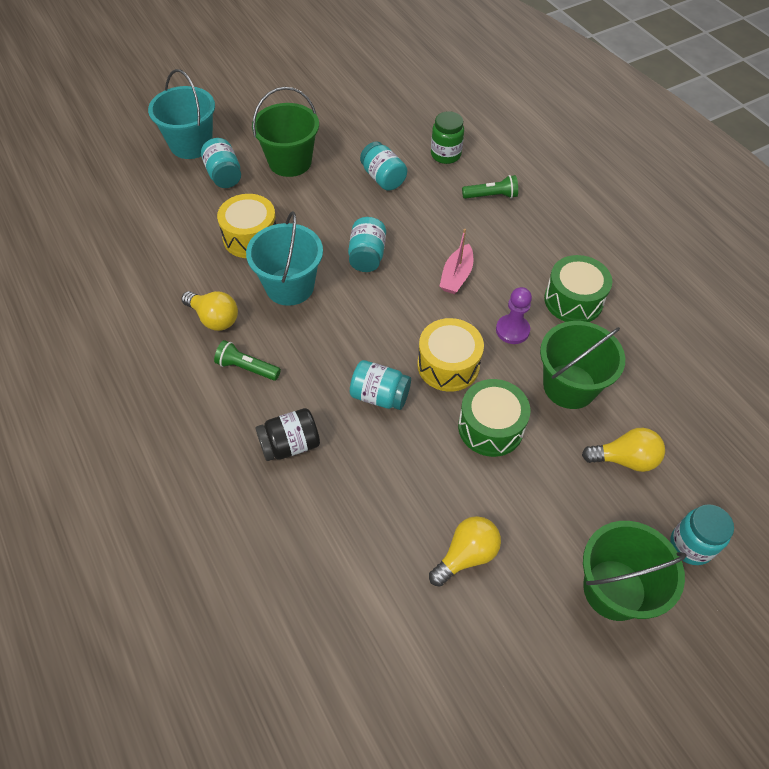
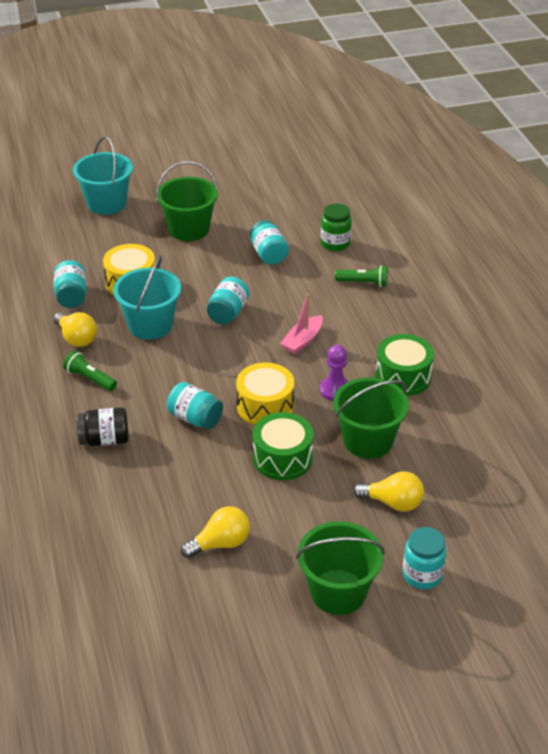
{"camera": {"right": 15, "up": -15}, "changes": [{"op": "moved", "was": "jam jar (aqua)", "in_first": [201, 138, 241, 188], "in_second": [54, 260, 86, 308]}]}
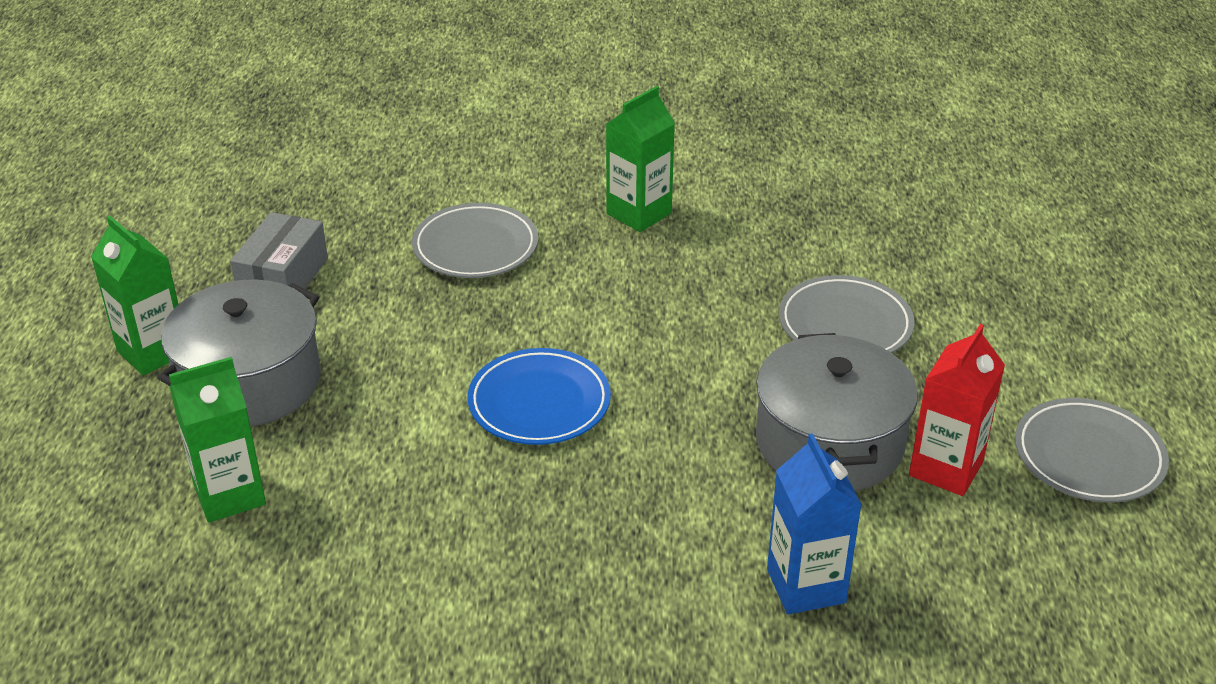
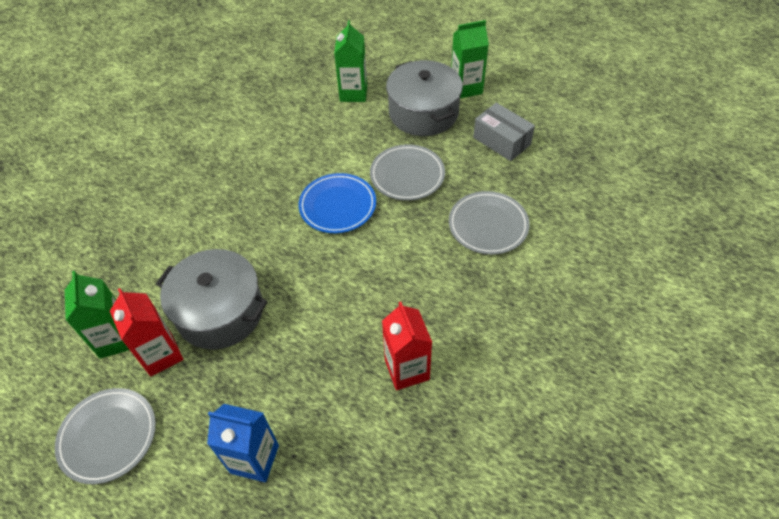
{"camera": {"right": 120, "up": 15}, "changes": [{"op": "added", "now": "milk carton (red)", "in_second": [382, 302, 432, 391]}, {"op": "moved", "was": "milk carton (leaf-green)", "in_first": [606, 86, 675, 232], "in_second": [65, 271, 129, 359]}, {"op": "moved", "was": "milk carton (cobalt)", "in_first": [767, 433, 862, 615], "in_second": [207, 404, 279, 482]}, {"op": "moved", "was": "flat dish (gray)", "in_first": [779, 275, 914, 353], "in_second": [370, 144, 445, 201]}]}
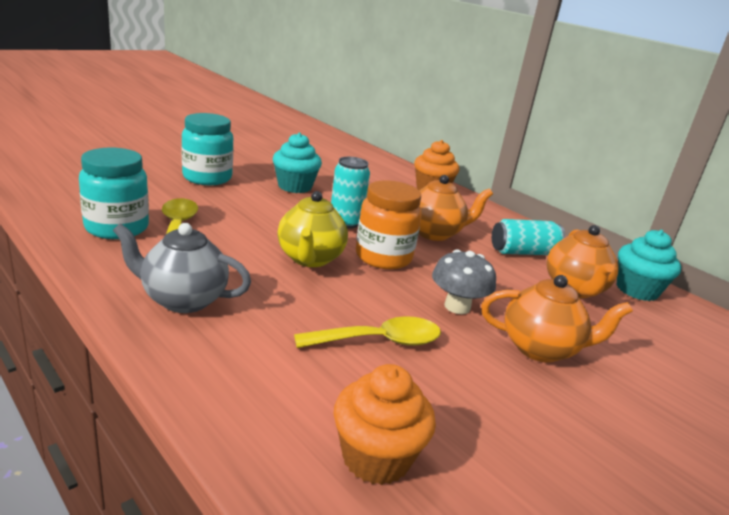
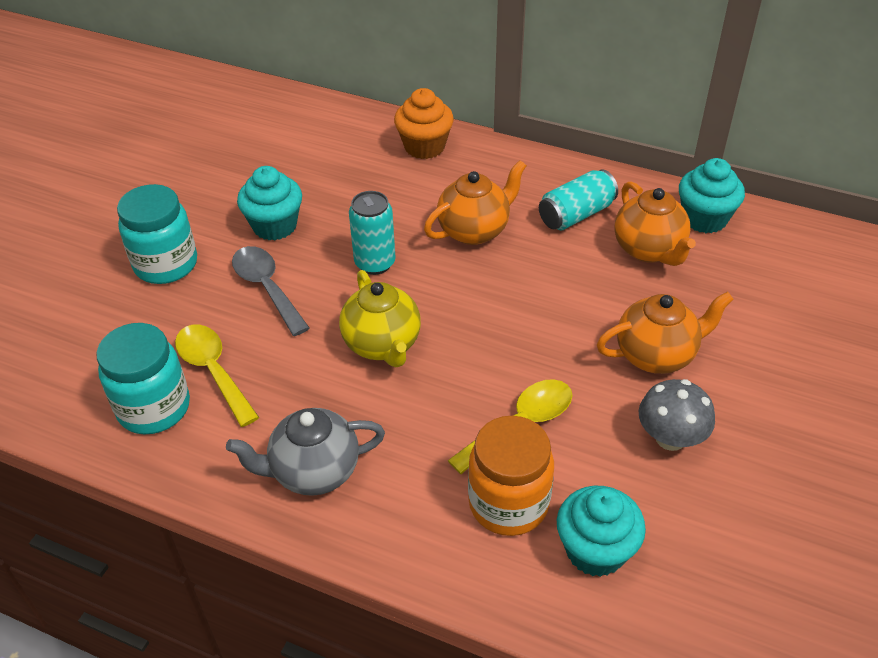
{"camera": {"right": -20, "up": 20}, "changes": [{"op": "added", "now": "spoon (gray)", "in_second": [232, 246, 309, 336]}, {"op": "moved", "was": "jam jar (orange-coloured)", "in_first": [356, 180, 422, 269], "in_second": [468, 416, 554, 536]}, {"op": "moved", "was": "toadstool (gray)", "in_first": [432, 249, 496, 314], "in_second": [639, 379, 715, 451]}, {"op": "recoloured", "was": "cupcake (orange-coloured)", "now": "cupcake (aqua)", "in_first": [334, 364, 436, 485], "in_second": [557, 486, 646, 577]}]}
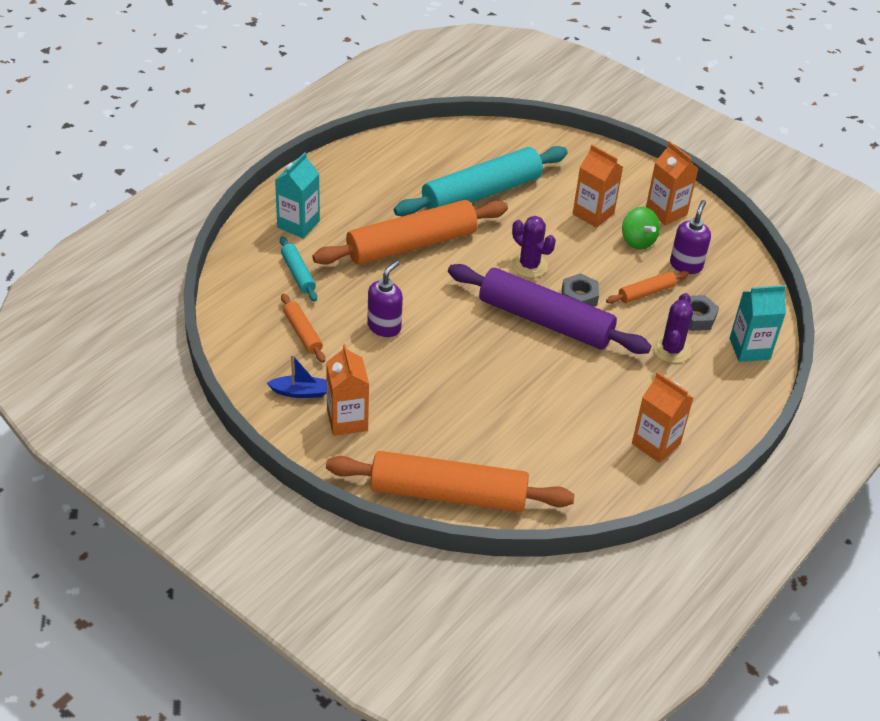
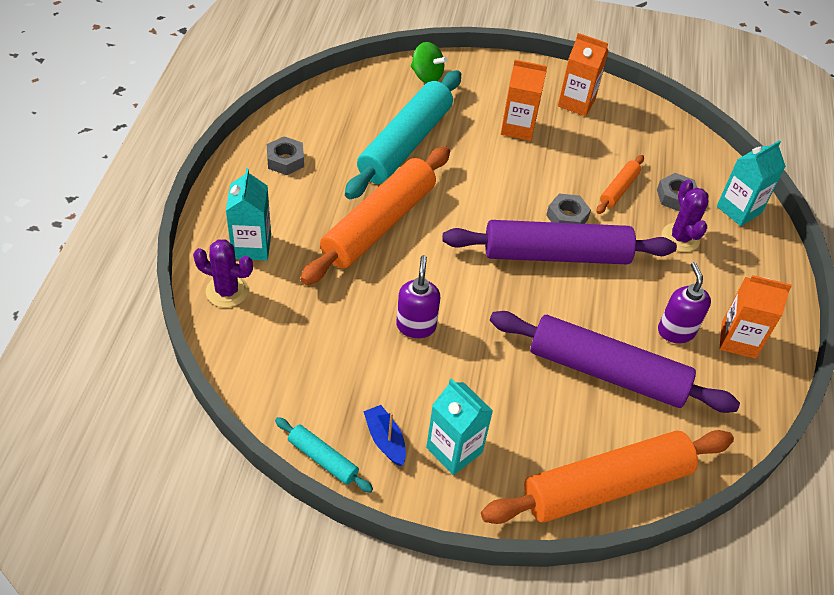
{"camera": {"right": -30, "up": 5}, "changes": [{"op": "removed", "was": "rolling pin (orange-coloured)", "in_first": [281, 294, 325, 363]}, {"op": "added", "now": "hexagon nut (gray)", "in_second": [267, 136, 304, 175]}, {"op": "added", "now": "rolling pin (royal purple)", "in_second": [490, 311, 740, 413]}, {"op": "moved", "was": "rolling pin (aqua)", "in_first": [280, 236, 317, 302], "in_second": [275, 417, 373, 493]}, {"op": "moved", "was": "cactus (royal purple)", "in_first": [512, 216, 556, 278], "in_second": [193, 239, 253, 307]}, {"op": "moved", "was": "toy top (leaf-green)", "in_first": [622, 207, 660, 249], "in_second": [411, 42, 448, 83]}, {"op": "moved", "was": "soap pump (royal purple)", "in_first": [670, 200, 711, 274], "in_second": [658, 262, 711, 343]}, {"op": "recoloured", "was": "milk carton (orange-coloured)", "now": "milk carton (aqua)", "in_first": [326, 344, 369, 436], "in_second": [426, 378, 493, 475]}, {"op": "turned", "was": "boat (cobalt)", "in_first": [267, 354, 327, 398], "in_second": [363, 405, 406, 466], "clockwise": -90}]}
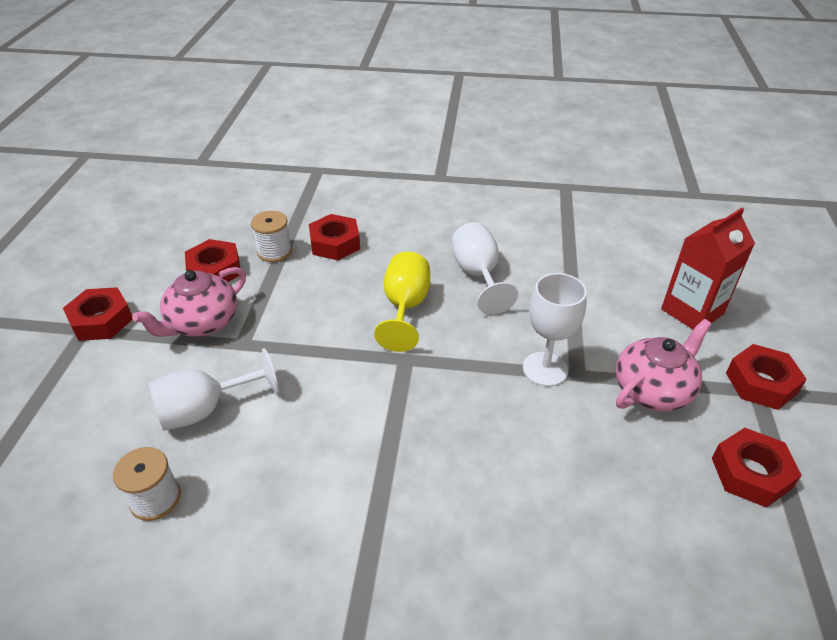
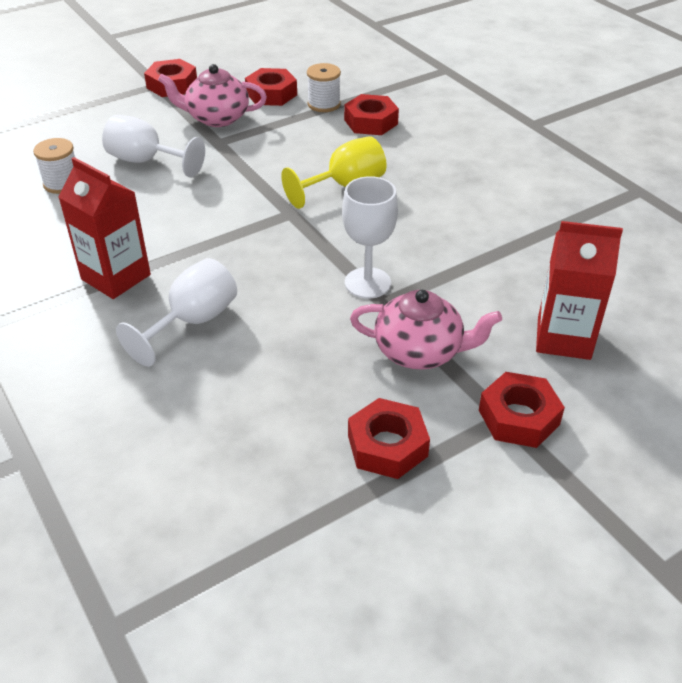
{"camera": {"right": 50, "up": 0}, "changes": [{"op": "added", "now": "milk carton (red)", "in_second": [58, 157, 151, 299]}, {"op": "moved", "was": "wine glass (white)", "in_first": [451, 222, 518, 315], "in_second": [116, 258, 237, 367]}]}
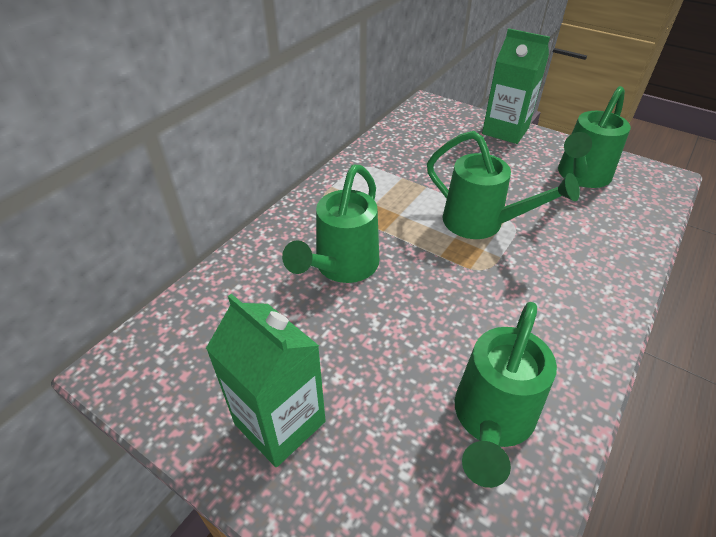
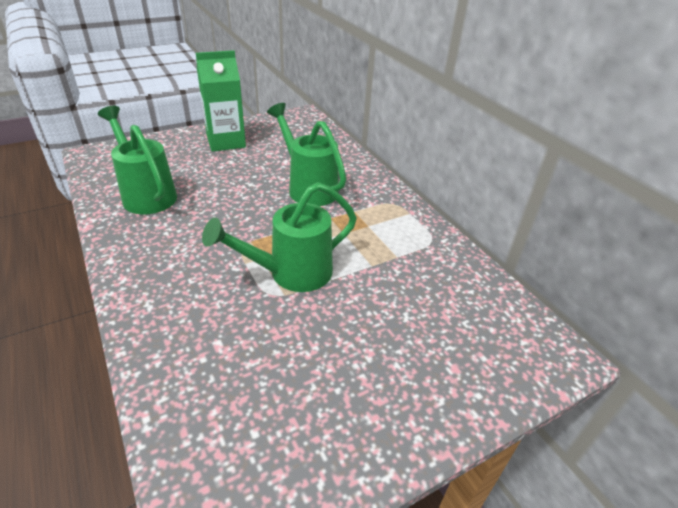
{"camera": {"right": 115, "up": -5}, "changes": [{"op": "removed", "was": "milk carton (leaf-green)", "in_first": [482, 28, 550, 144]}, {"op": "removed", "was": "watering can (leaf-green)", "in_first": [558, 86, 631, 188]}]}
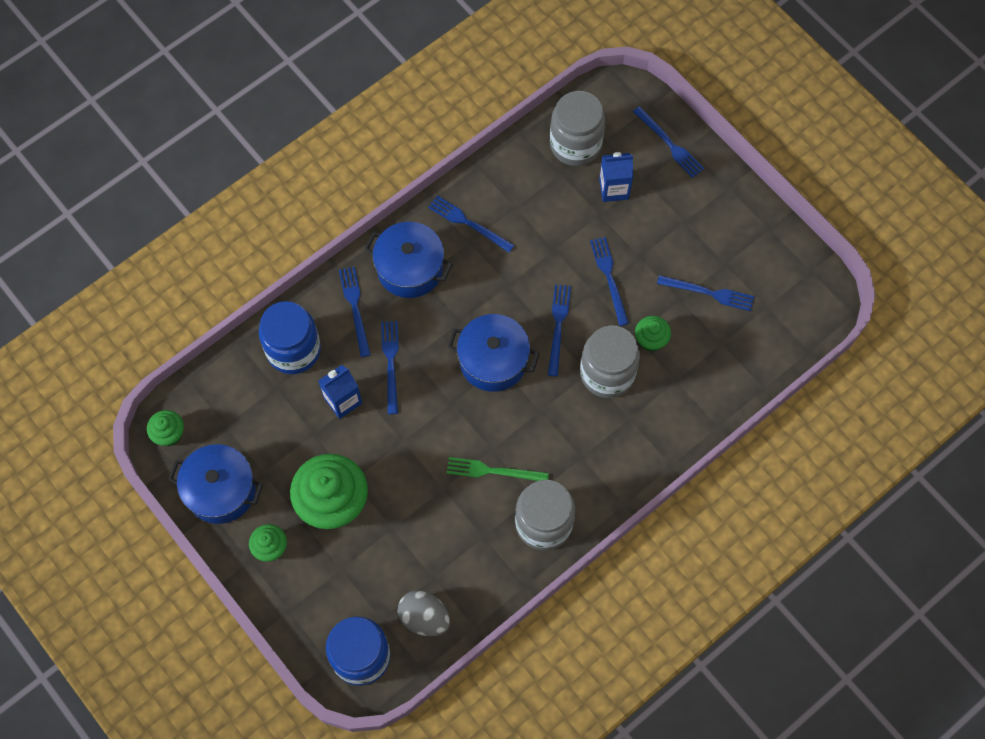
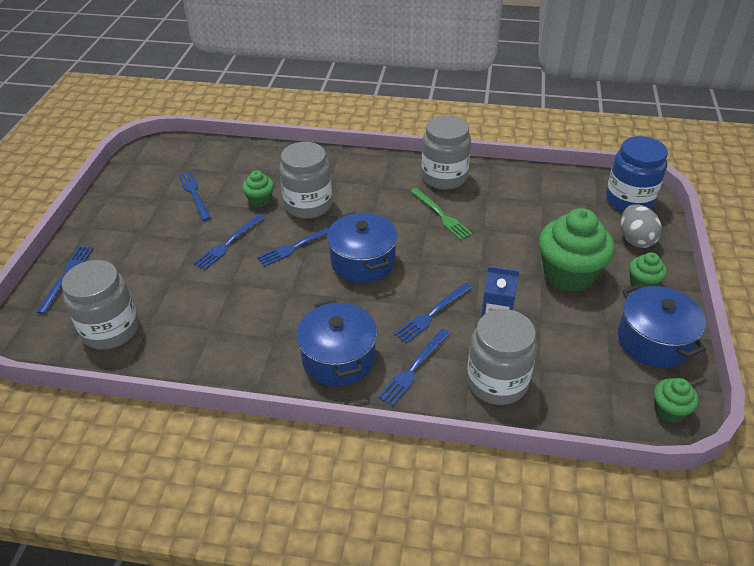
{"camera": {"right": -130, "up": -25}, "changes": [{"op": "removed", "was": "fork (cobalt)", "in_first": [428, 196, 515, 253]}, {"op": "removed", "was": "milk carton (cobalt)", "in_first": [599, 152, 633, 202]}, {"op": "moved", "was": "egg shape (gray)", "in_first": [398, 590, 450, 636], "in_second": [621, 204, 662, 248]}, {"op": "recoloured", "was": "jam jar (cobalt)", "now": "jam jar (gray)", "in_first": [259, 301, 321, 374], "in_second": [467, 309, 537, 405]}]}
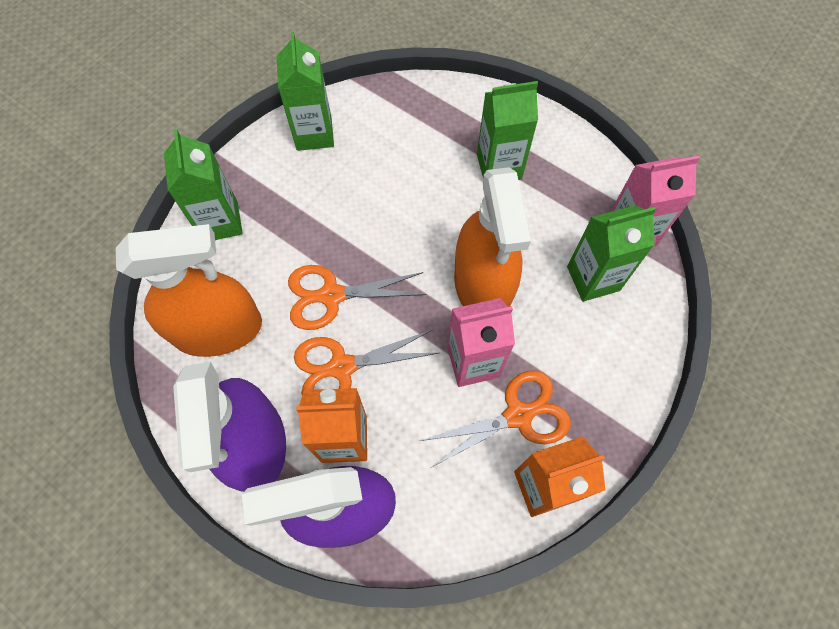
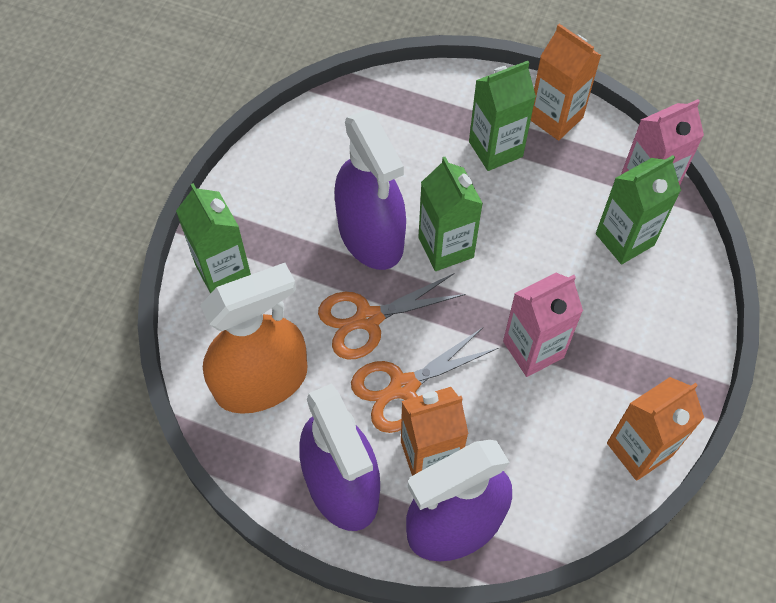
{"camera": {"right": -15, "up": -5}, "changes": [{"op": "removed", "was": "scissors (orange-coloured)", "in_first": [420, 370, 571, 467]}, {"op": "removed", "was": "spray cleaner (orange-coloured)", "in_first": [454, 167, 531, 307]}, {"op": "added", "now": "spray cleaner (royal purple)", "in_second": [335, 110, 406, 270]}, {"op": "added", "now": "milk carton (orange-coloured)", "in_second": [531, 24, 601, 141]}, {"op": "moved", "was": "milk carton (leaf-green)", "in_first": [277, 31, 334, 151], "in_second": [418, 157, 483, 271]}]}
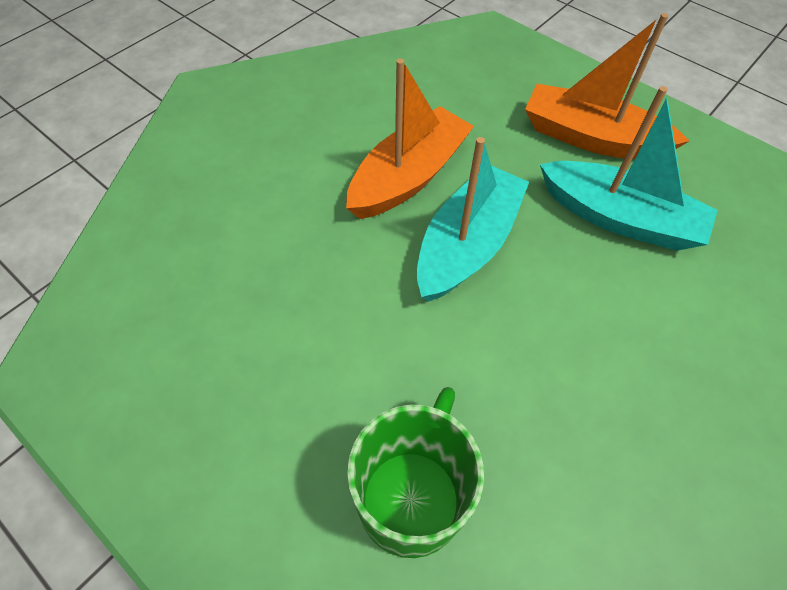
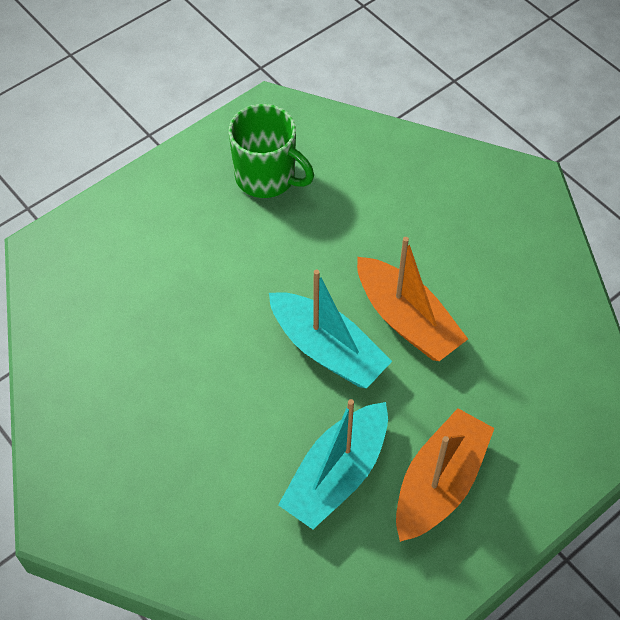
{"camera": {"right": 100, "up": 0}, "changes": [{"op": "moved", "was": "coffee mug (leaf-green)", "in_first": [347, 387, 484, 558], "in_second": [229, 104, 314, 198]}]}
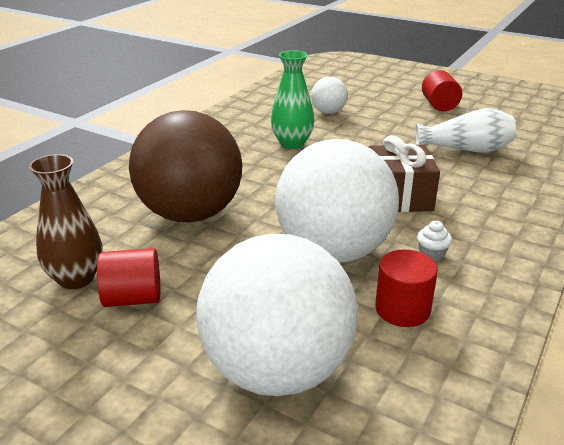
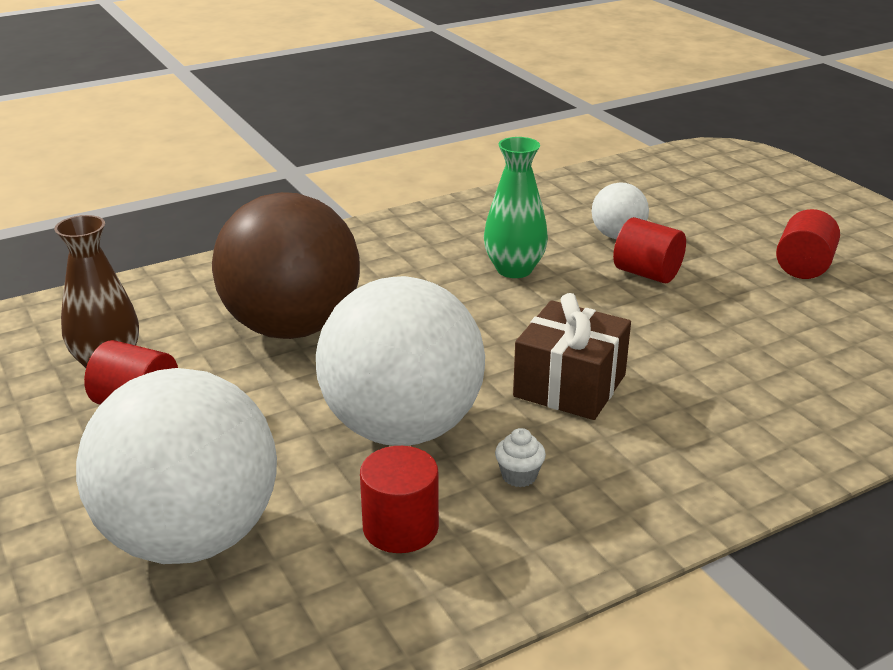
{"camera": {"right": 30, "up": 0}, "changes": [{"op": "removed", "was": "tall vase (white)", "in_first": [415, 108, 516, 153]}, {"op": "added", "now": "cylinder (red)", "in_second": [613, 217, 686, 283]}]}
